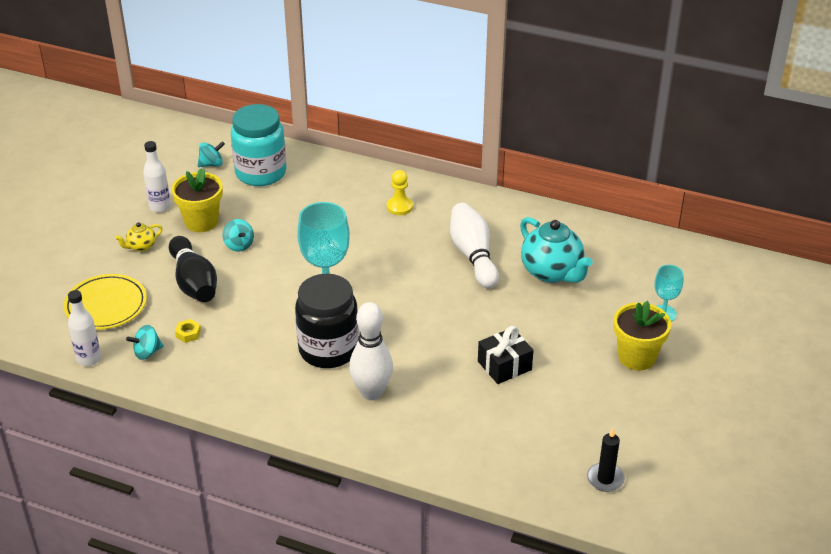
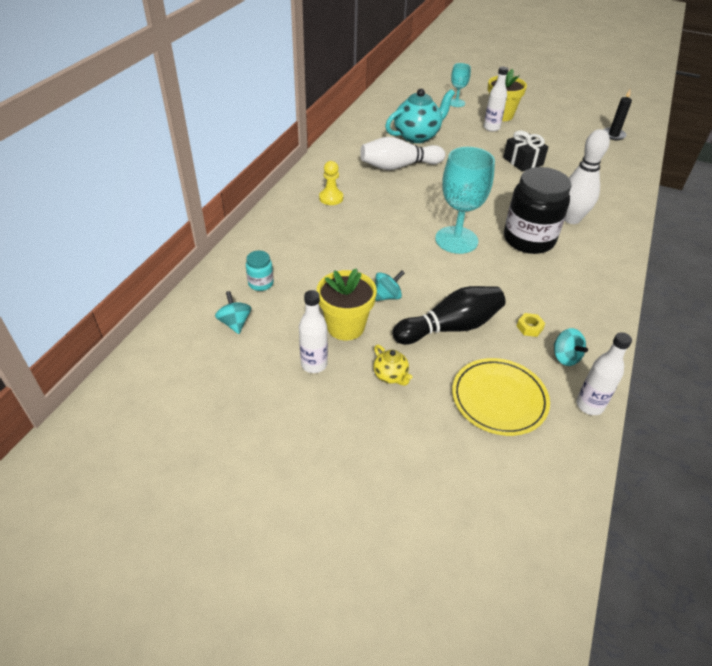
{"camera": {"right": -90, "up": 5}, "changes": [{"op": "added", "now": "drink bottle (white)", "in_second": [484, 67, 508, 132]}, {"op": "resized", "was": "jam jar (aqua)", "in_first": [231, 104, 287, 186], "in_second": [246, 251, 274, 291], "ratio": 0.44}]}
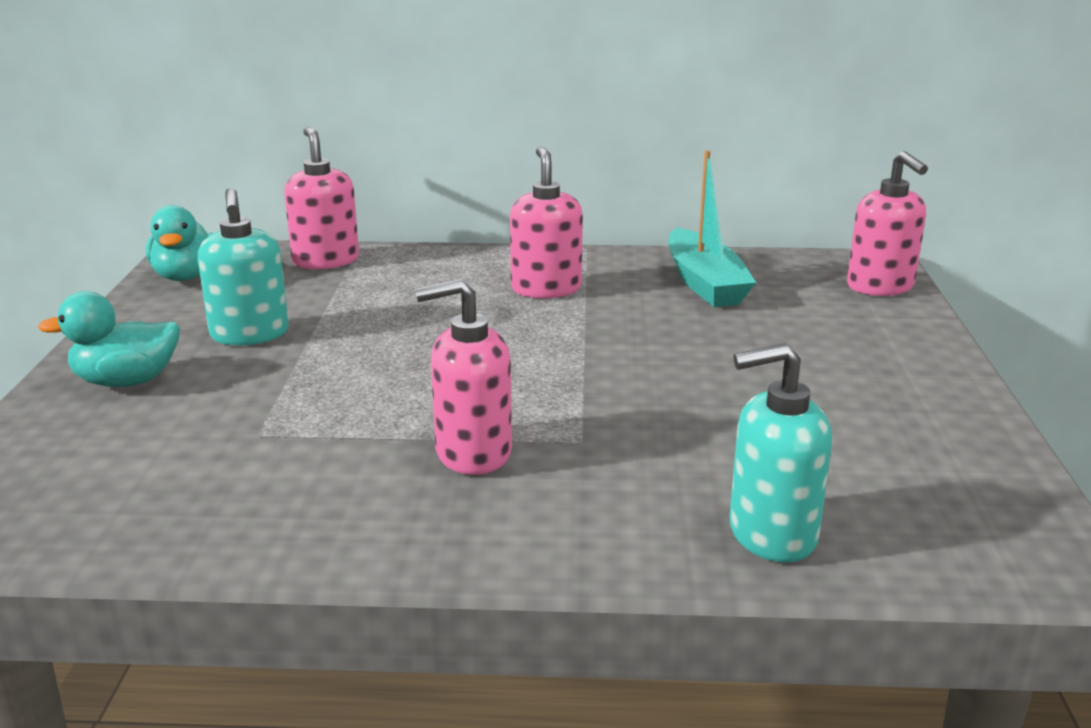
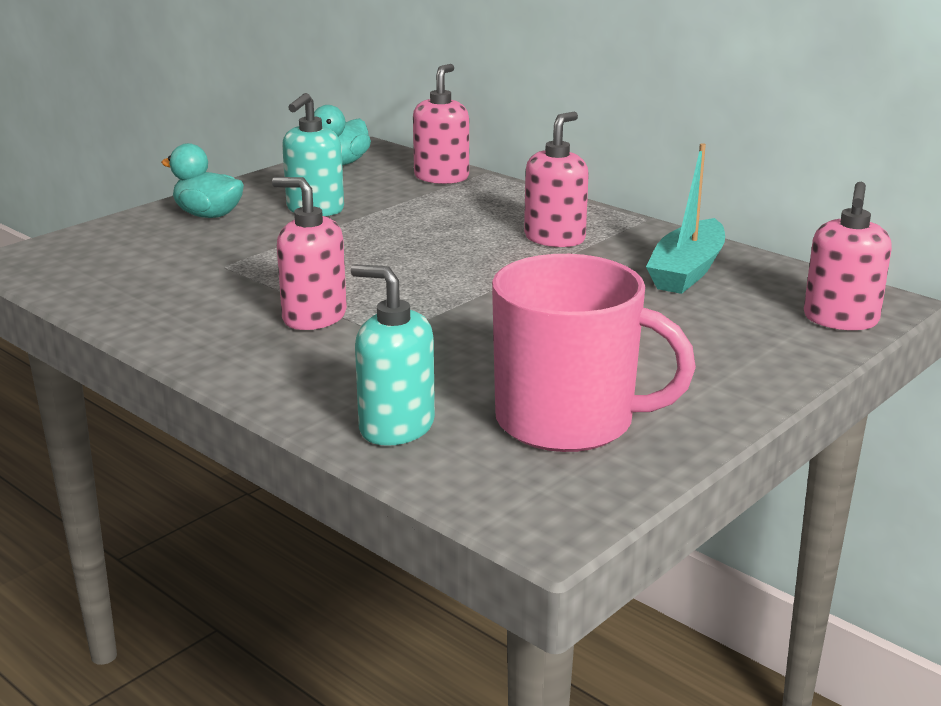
{"camera": {"right": 40, "up": 0}, "changes": [{"op": "added", "now": "coffee mug (rose-pink)", "in_second": [492, 254, 696, 452]}]}
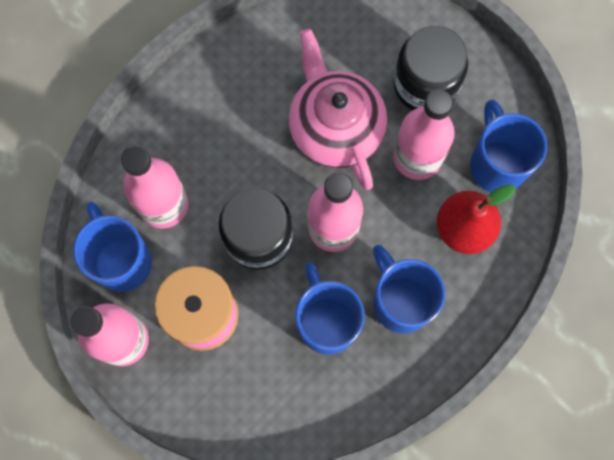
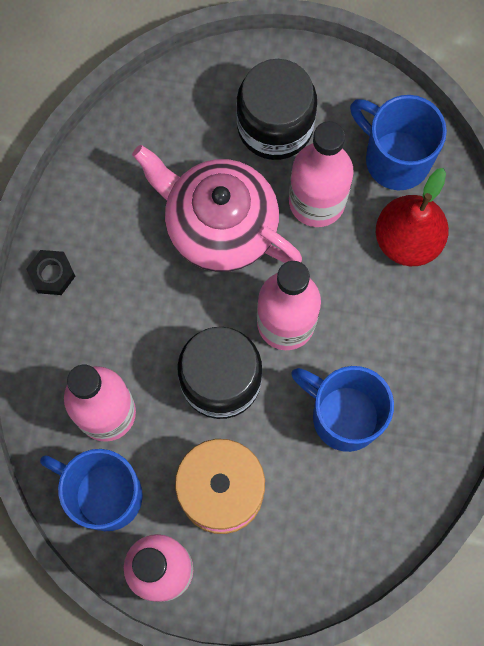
{"camera": {"right": -35, "up": 0}, "changes": [{"op": "removed", "was": "coffee mug (cobalt)", "in_first": [373, 245, 445, 333]}, {"op": "added", "now": "hexagon nut (black)", "in_second": [26, 250, 76, 295]}]}
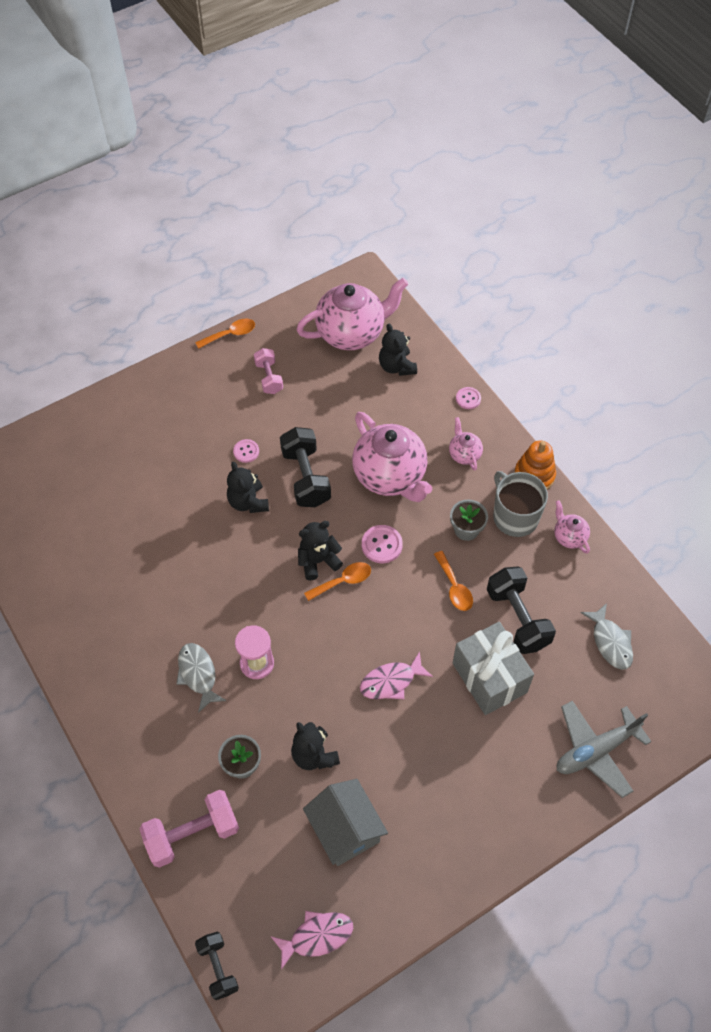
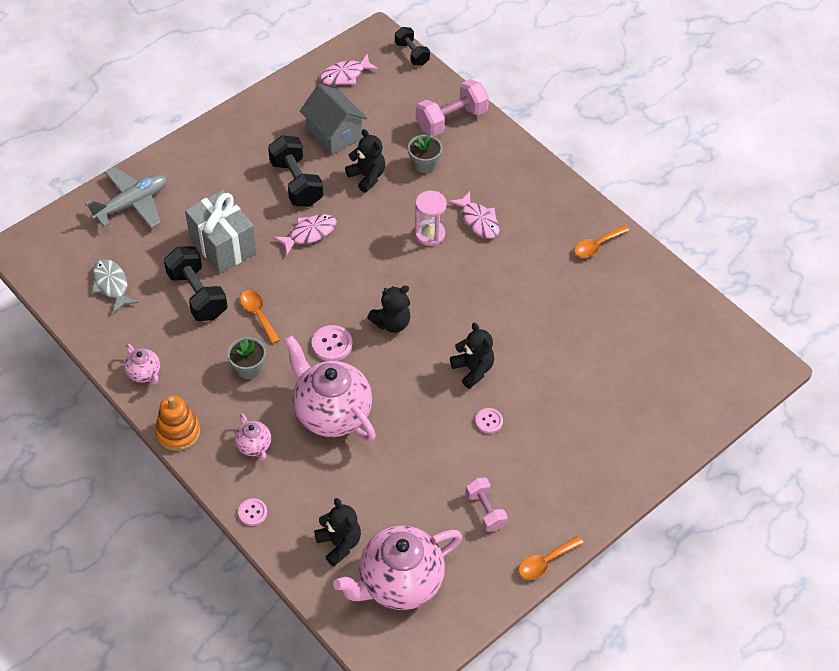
{"camera": {"right": 170, "up": -5}, "changes": [{"op": "removed", "was": "coffee mug (gray)", "in_first": [493, 471, 548, 537]}, {"op": "moved", "was": "hand weight (black)", "in_first": [280, 427, 331, 507], "in_second": [268, 135, 323, 207]}, {"op": "moved", "was": "spoon (orange-coloured)", "in_first": [304, 562, 371, 601], "in_second": [574, 225, 629, 258]}, {"op": "recoloured", "was": "fish figure (gray)", "now": "fish figure (rose-pink)", "in_first": [176, 643, 226, 713], "in_second": [449, 191, 500, 239]}]}
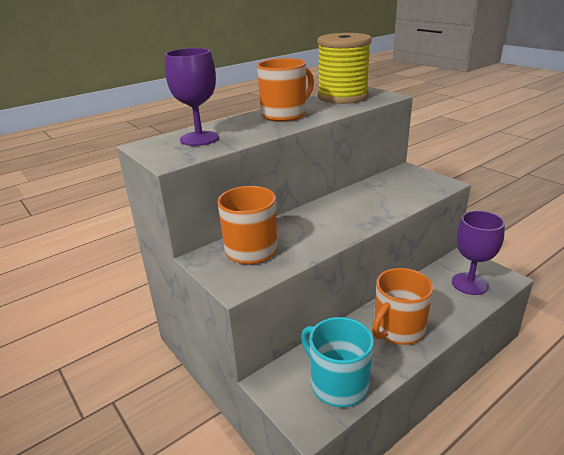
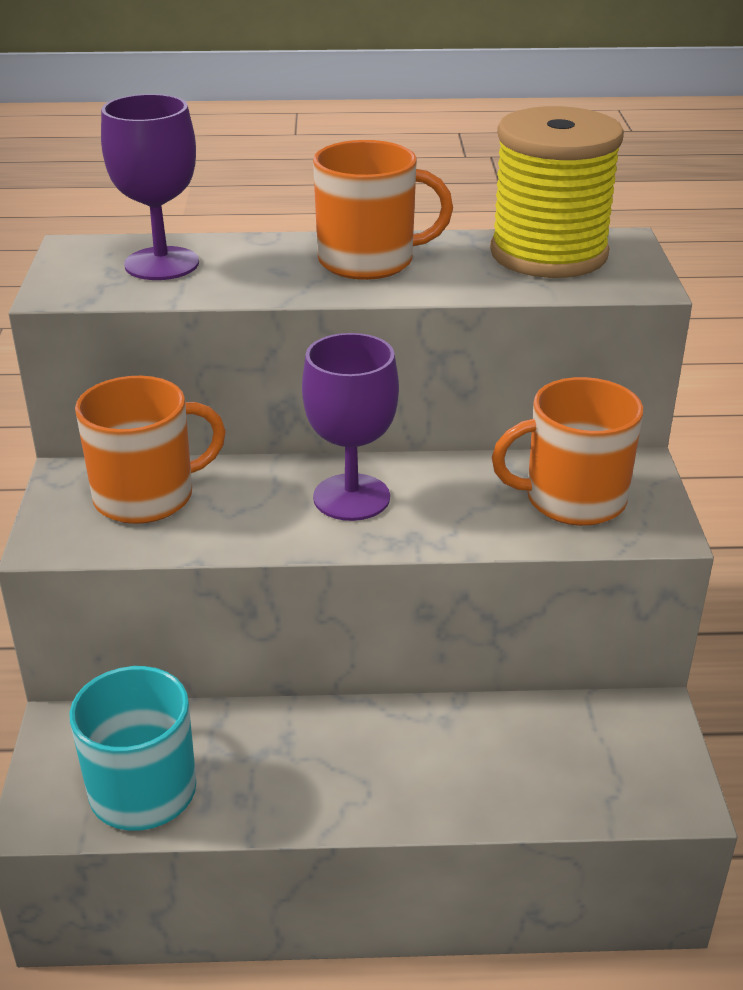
{"camera": {"right": 35, "up": 5}, "changes": [{"op": "moved", "was": "coffee mug (orange-coloured)", "in_first": [372, 268, 433, 345], "in_second": [492, 377, 643, 526]}, {"op": "moved", "was": "wine glass (royal purple)", "in_first": [452, 211, 505, 295], "in_second": [302, 333, 399, 521]}]}
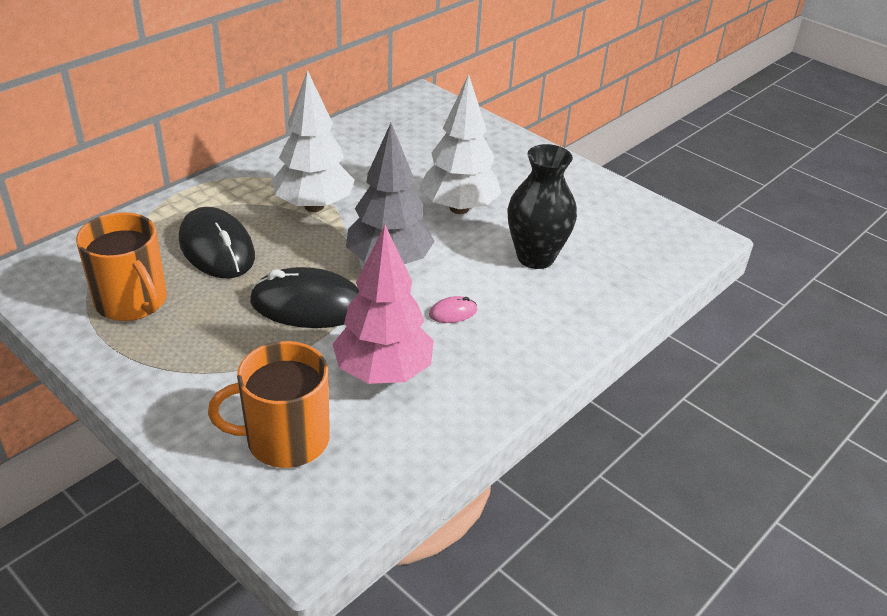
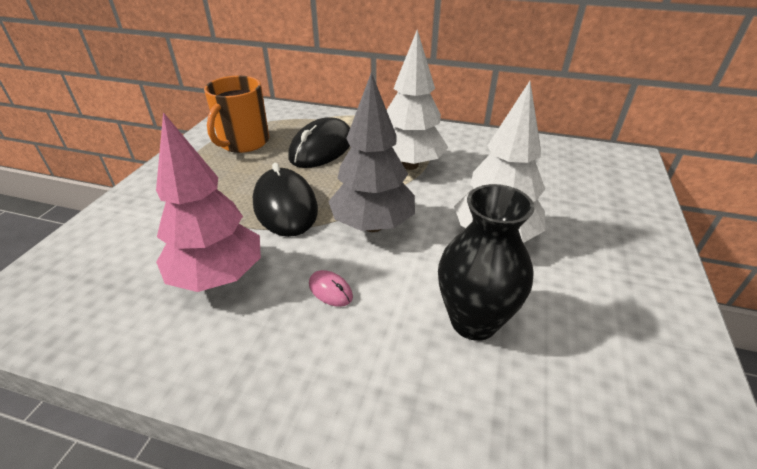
{"camera": {"right": 65, "up": 0}, "changes": [{"op": "removed", "was": "coffee mug (orange-coloured)", "in_first": [208, 341, 330, 468]}]}
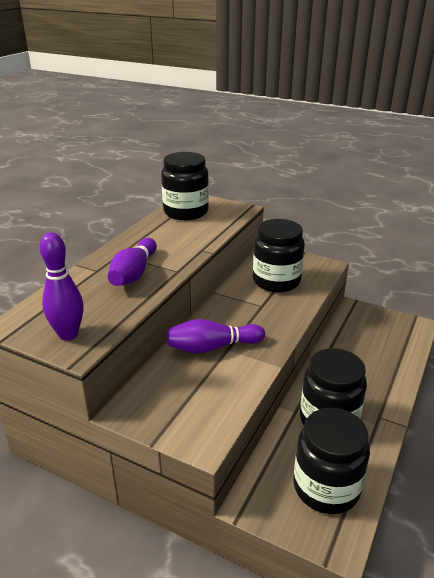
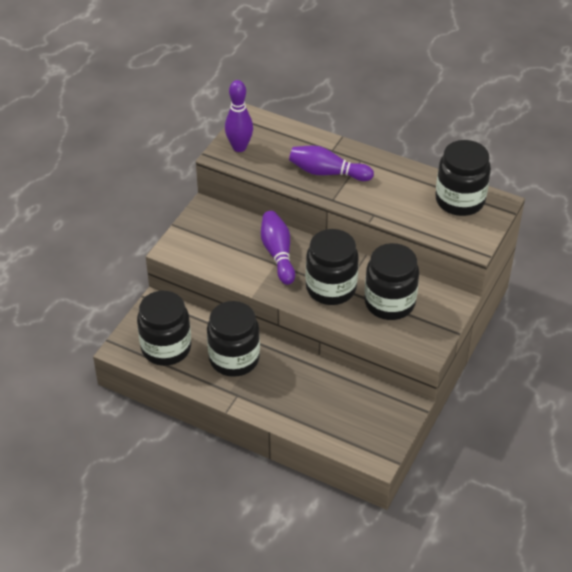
{"camera": {"right": 90, "up": 15}, "changes": [{"op": "added", "now": "jam jar (black)", "in_second": [306, 229, 359, 305]}]}
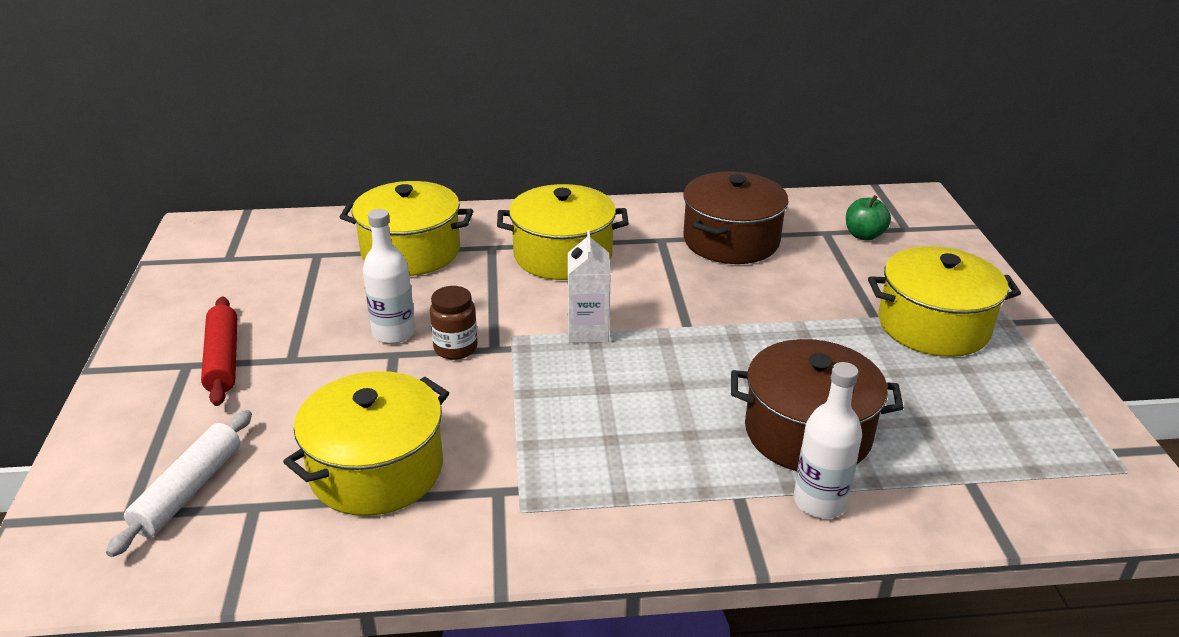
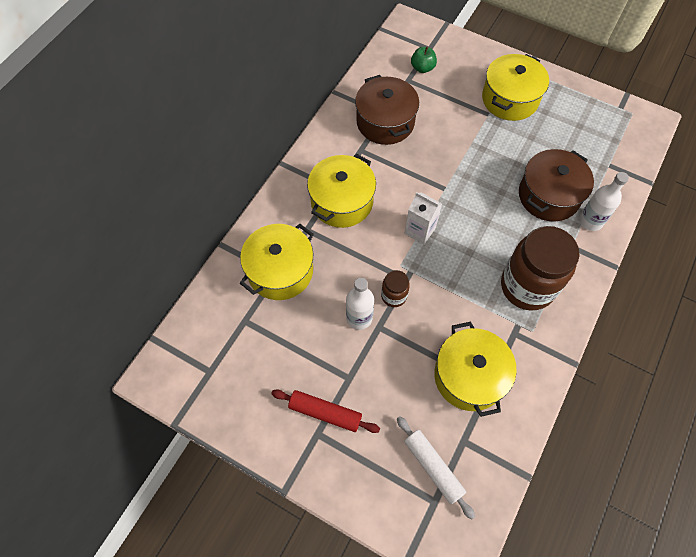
{"camera": {"right": -55, "up": 30}, "changes": [{"op": "added", "now": "jam jar (dark brown)", "in_second": [501, 226, 580, 311]}]}
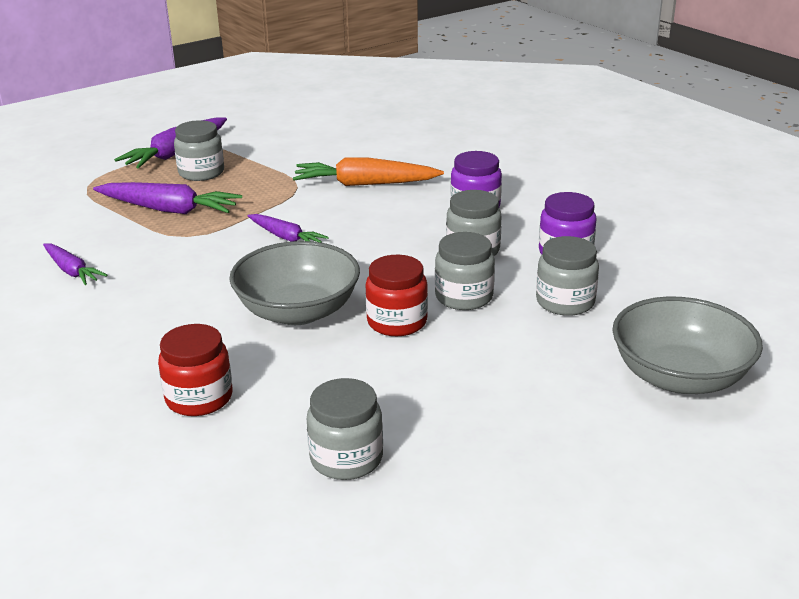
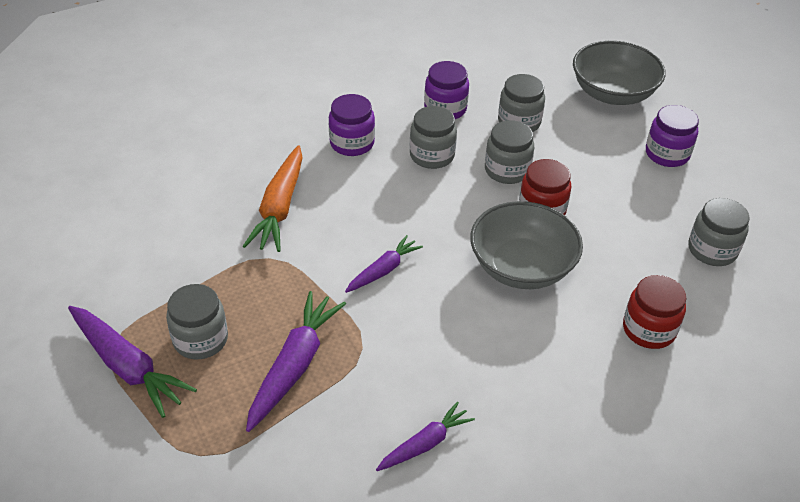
{"camera": {"right": -85, "up": 15}, "changes": [{"op": "added", "now": "jam jar (royal purple)", "in_second": [646, 105, 699, 167]}]}
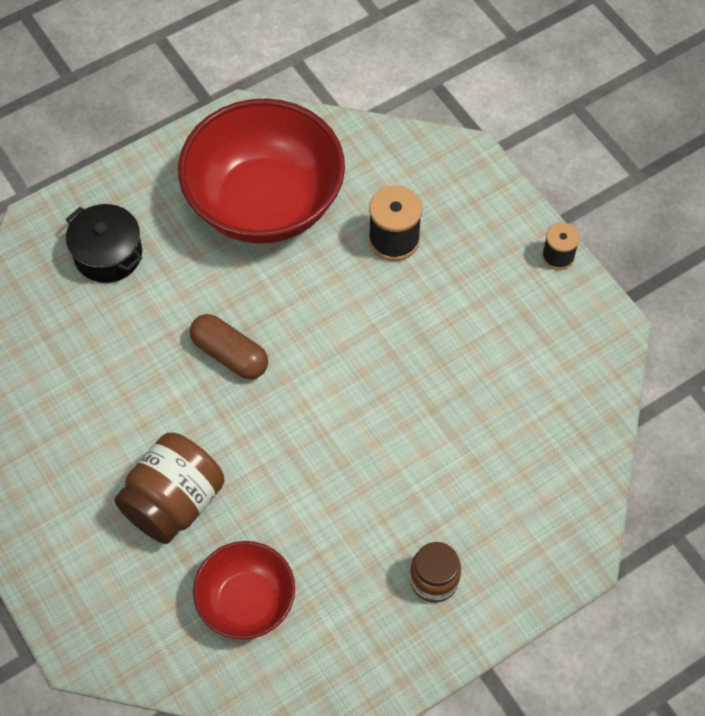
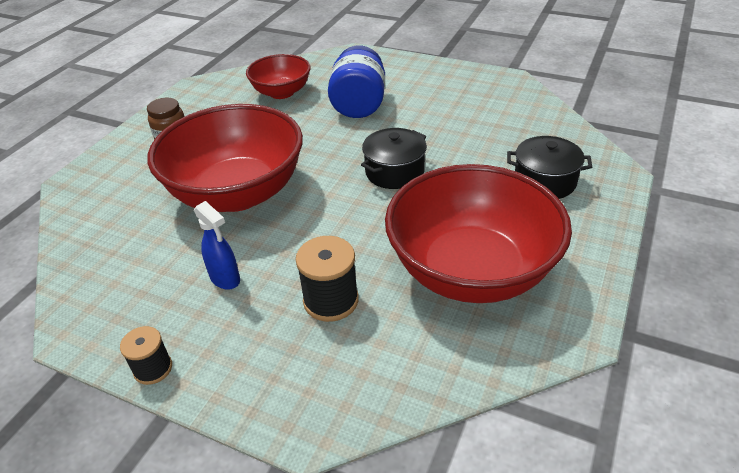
{"camera": {"right": 150, "up": -20}, "changes": [{"op": "added", "now": "bowl (red)", "in_second": [148, 104, 303, 212]}, {"op": "added", "now": "spray cleaner (cobalt)", "in_second": [194, 201, 240, 290]}, {"op": "replaced", "was": "capsule (dark brown)", "now": "stockpot (black)", "in_first": [190, 314, 268, 379], "in_second": [361, 128, 427, 189]}, {"op": "recoloured", "was": "jam jar (dark brown)", "now": "jam jar (cobalt)", "in_first": [114, 433, 224, 544], "in_second": [328, 45, 385, 118]}]}
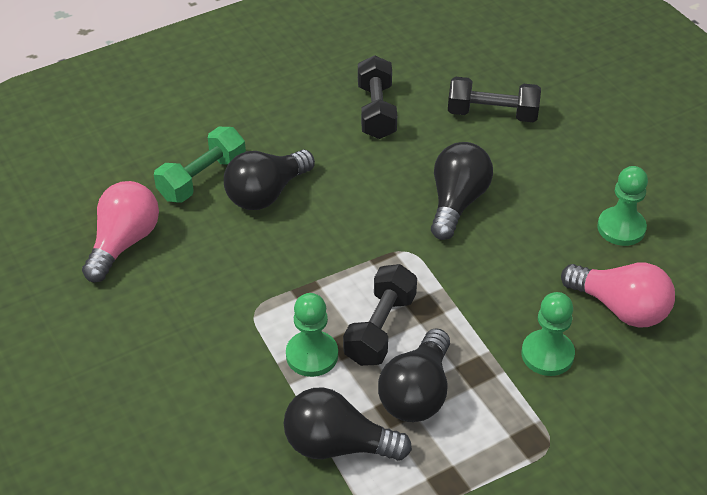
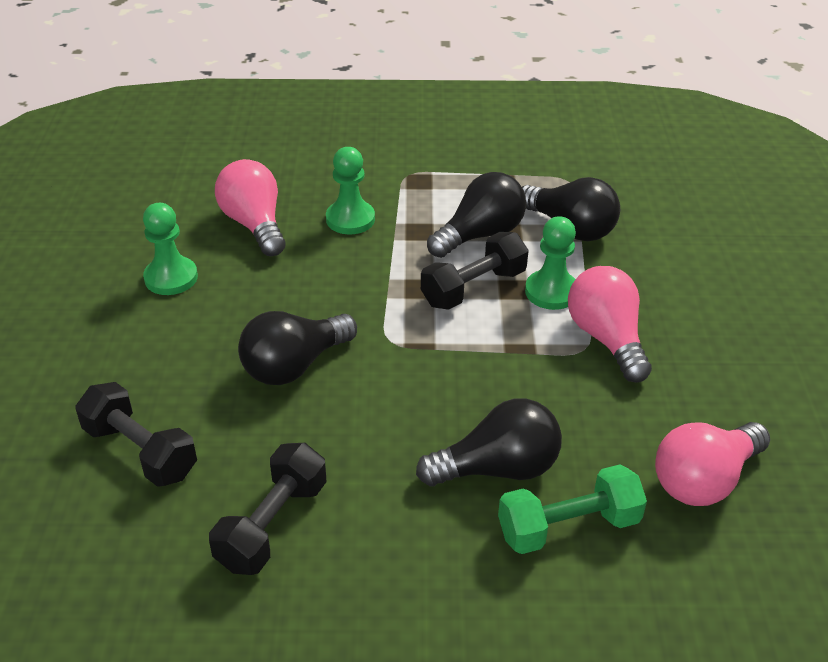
{"camera": {"right": -150, "up": -5}, "changes": [{"op": "added", "now": "lightbulb (rose-pink)", "in_second": [568, 266, 652, 382]}]}
